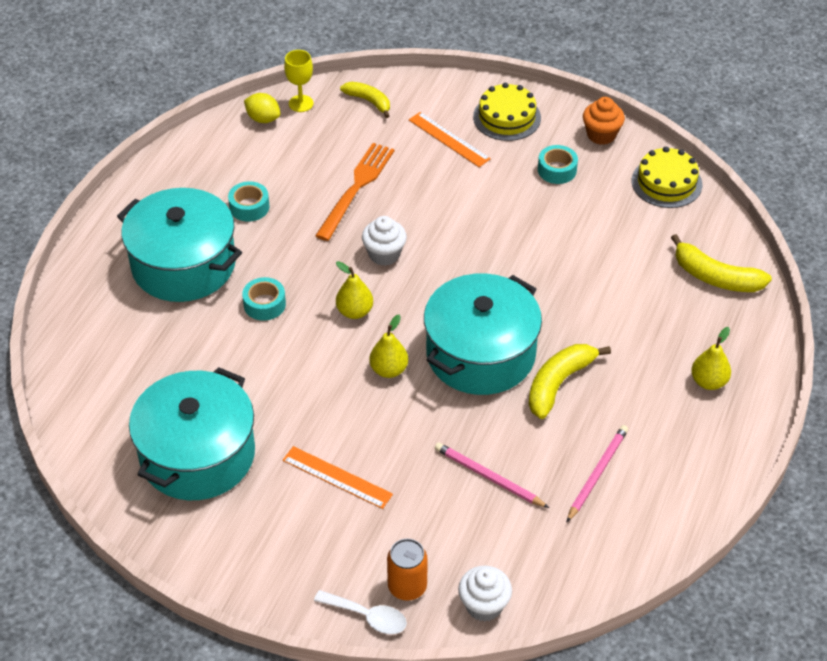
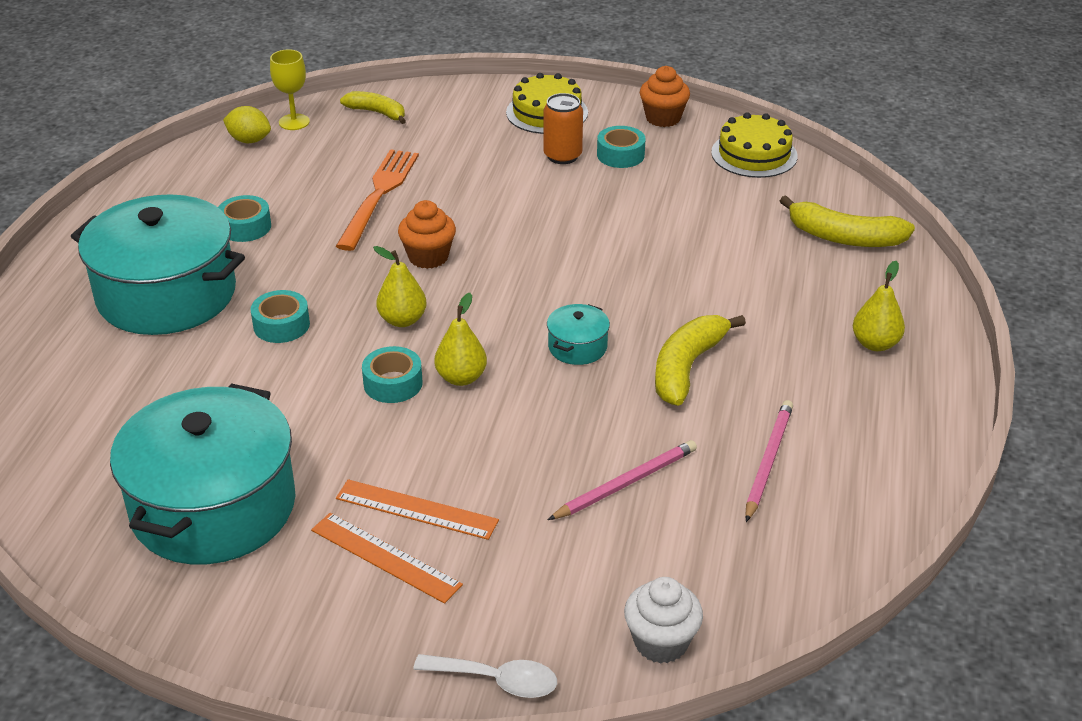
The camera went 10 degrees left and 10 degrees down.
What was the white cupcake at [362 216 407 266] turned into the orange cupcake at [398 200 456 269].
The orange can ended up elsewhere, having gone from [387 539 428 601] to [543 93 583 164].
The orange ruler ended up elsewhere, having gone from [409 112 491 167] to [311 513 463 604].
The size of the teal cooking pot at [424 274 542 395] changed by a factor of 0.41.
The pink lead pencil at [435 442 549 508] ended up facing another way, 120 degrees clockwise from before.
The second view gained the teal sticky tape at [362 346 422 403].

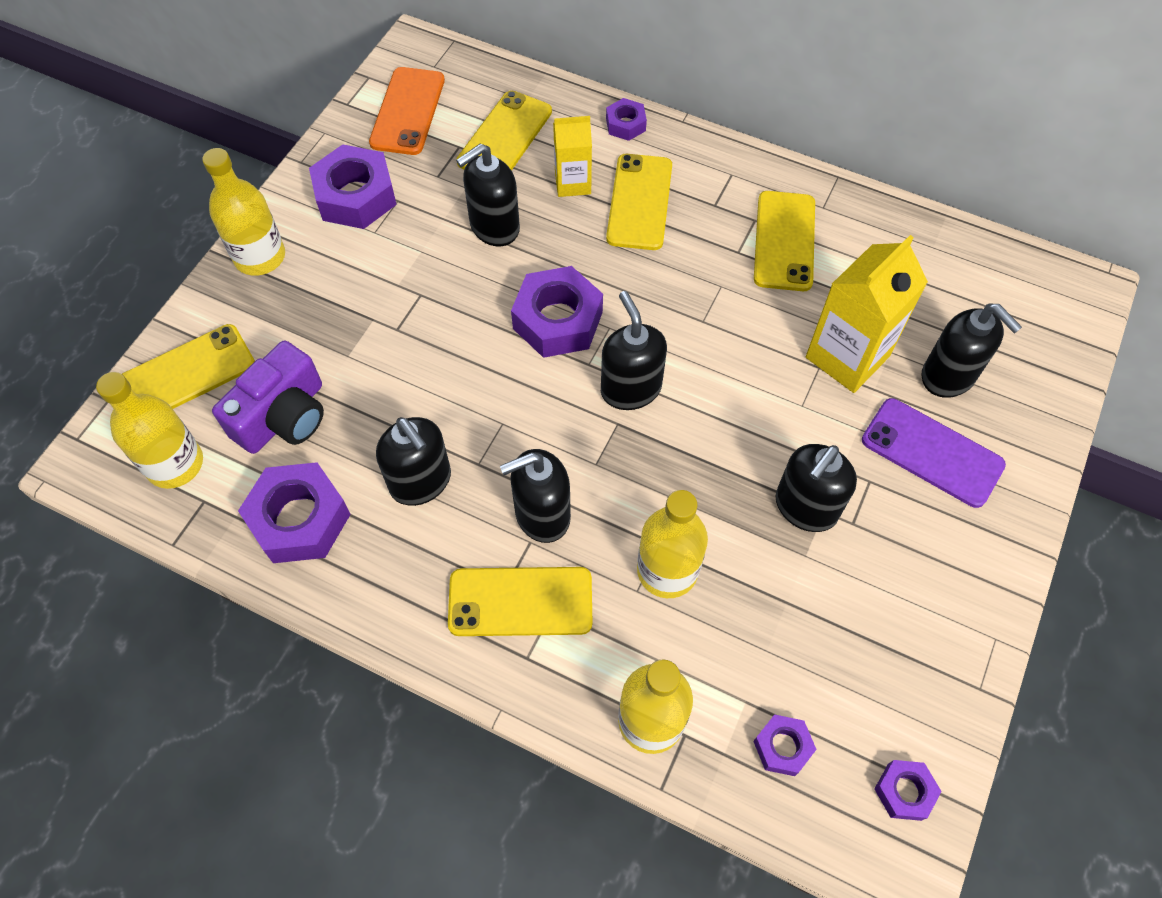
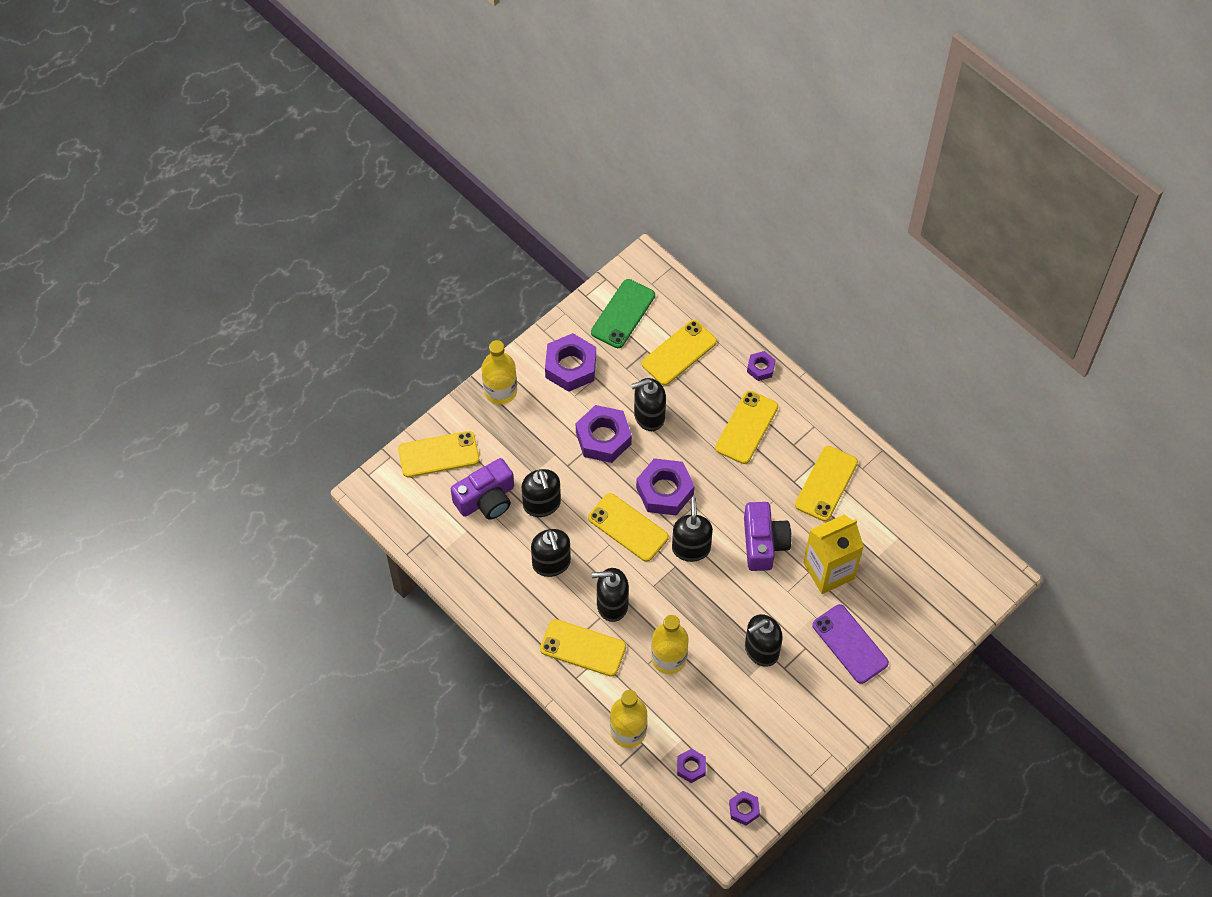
The camera went 20 degrees right and 0 degrees up.
The second view lost the yellow flask at [96 372 203 489].
The purple hex nut ended up elsewhere, having gone from [238 462 351 563] to [576 405 632 463].
What was the orange smartphone at [369 67 445 155] turned into the leaf-green smartphone at [591 279 655 348].
The second view lost the yellow carton at [553 116 592 197].
The jet-black soap pump ended up elsewhere, having gone from [921 304 1022 398] to [522 469 561 517].
The second view gained the yellow smartphone at [588 493 669 562].
The second view gained the purple photo camera at [744 502 792 571].

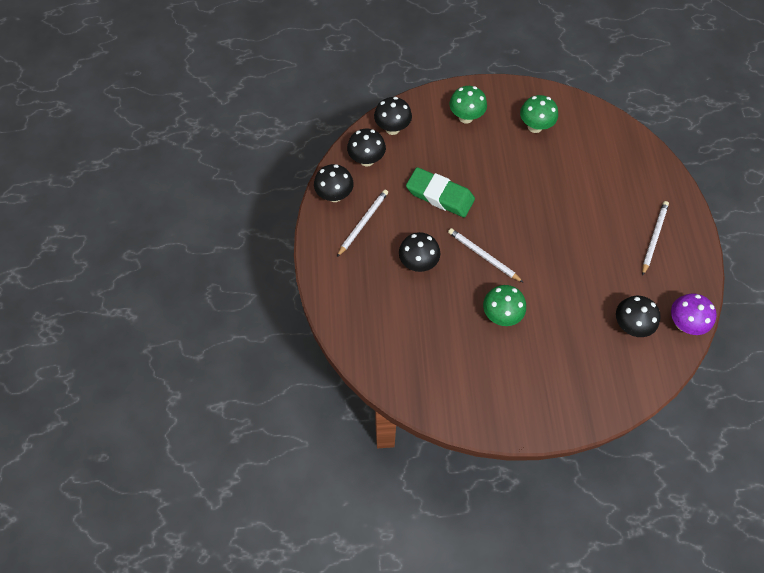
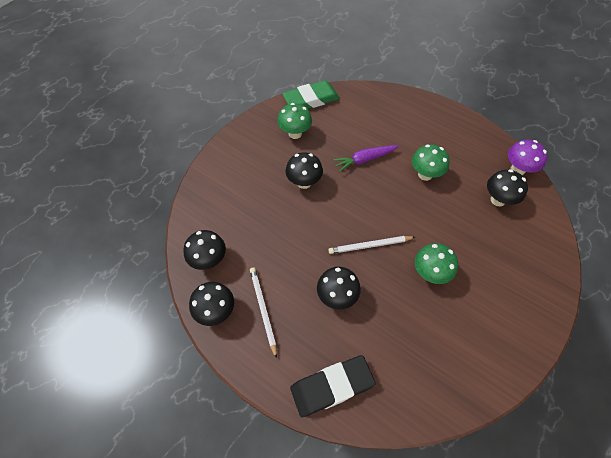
The camera went 50 degrees left and 5 degrees down.
The jet-black fungus ended up elsewhere, having gone from [374 97 412 135] to [286 152 323 189].
The leaf-green gum eraser ended up elsewhere, having gone from [406 167 475 218] to [282 81 340 109].
The leaf-green fungus ended up elsewhere, having gone from [449 86 487 124] to [412 144 450 181].
The second view lost the white lead pencil at [642 201 669 276].
The second view gained the jet-black gum eraser at [290 355 376 417].
The second view gained the purple toy carrot at [333 145 399 172].

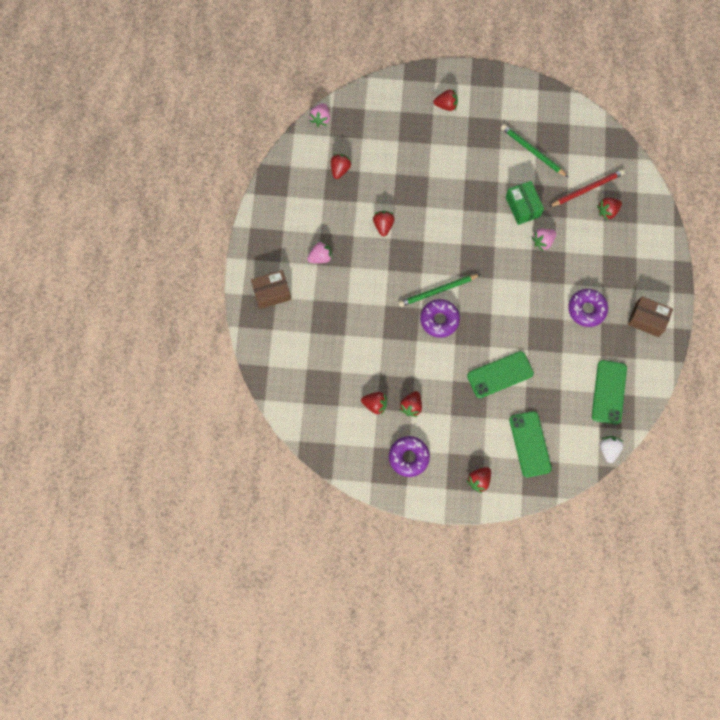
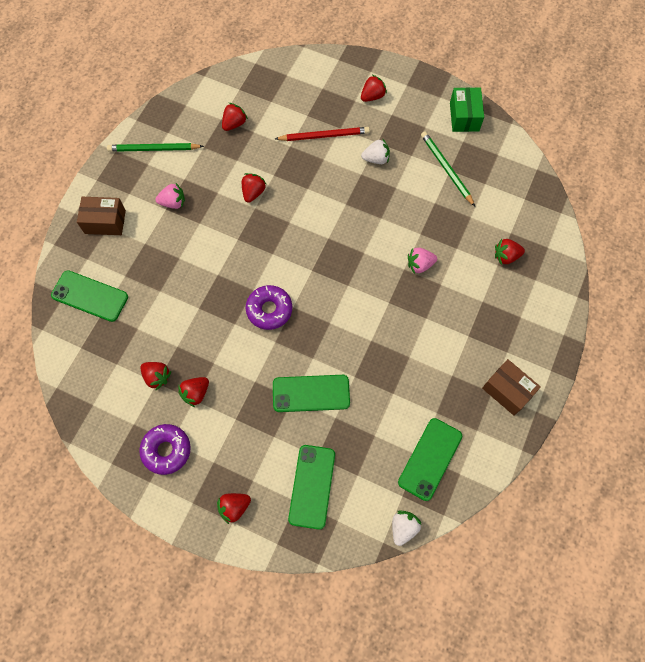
The camera went 20 degrees right and 5 degrees down.
The second view lost the pink strawberry at [309 103 330 127].
The leaf-green lead pencil ended up elsewhere, having gone from [399 274 481 307] to [107 143 204 152].
The red strawberry at [433 89 458 111] ended up facing another way, 60 degrees counterclockwise from before.
The leaf-green box ended up elsewhere, having gone from [506 181 544 225] to [450 87 484 132].
The red lead pencil ended up elsewhere, having gone from [549 169 625 207] to [275 127 370 141].
The second view lost the purple doughnut at [568 289 608 327].
The second view gained the leaf-green smartphone at [51 270 128 322].
The second view gained the white strawberry at [361 138 390 164].

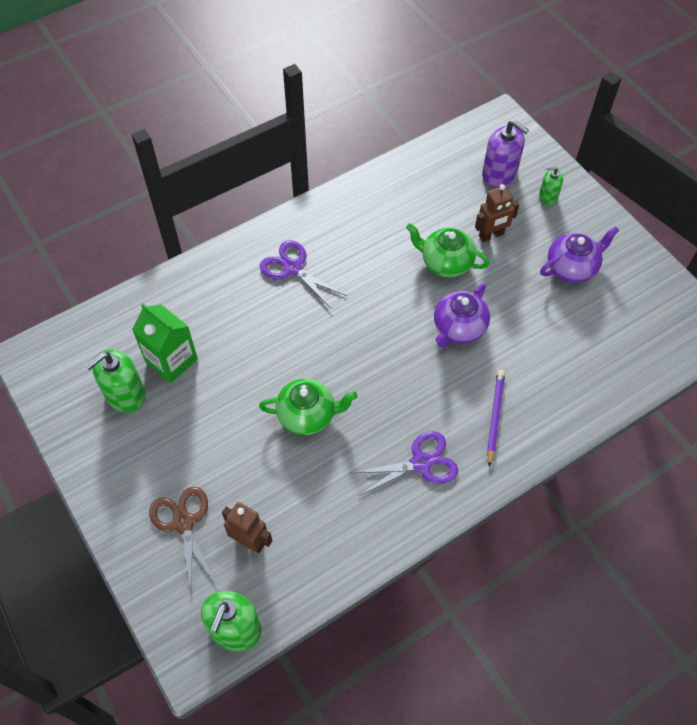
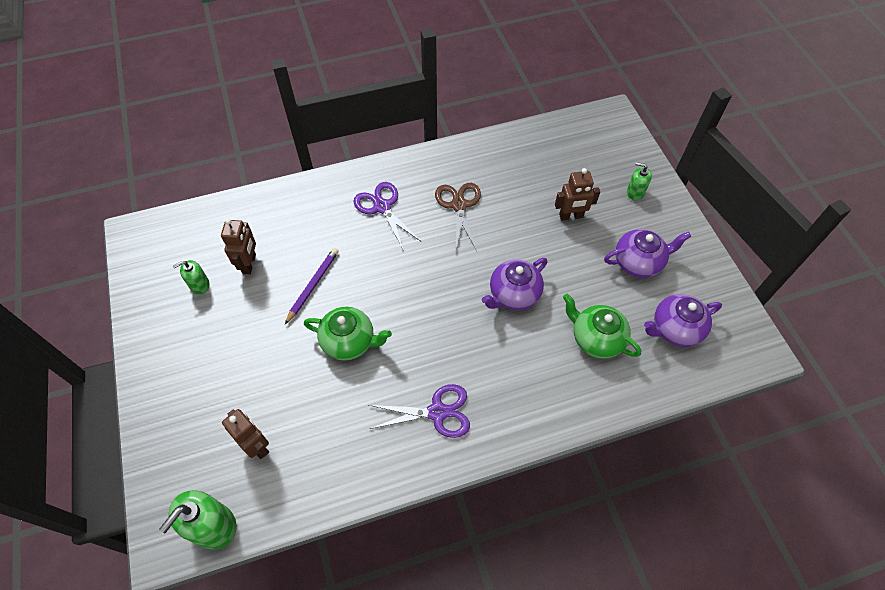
The camera went 15 degrees right and 0 degrees up.
The size of the leaf-green soap pump at [85 350 146 413] changed by a factor of 0.57.
Where the leaf-green carton stood at [132 303 198 383], the russet robot figure came to stand at [221 219 256 274].
The russet scissors ended up elsewhere, having gone from [149 487 216 593] to [435 183 481 251].
The leaf-green tea pot ended up elsewhere, having gone from [406 223 489 278] to [563 294 641 359].
The second view lost the purple soap pump at [482 120 529 187].
The purple lead pencil ended up elsewhere, having gone from [487 370 505 467] to [285 248 339 324].
The second view gained the purple tea pot at [644 294 722 347].

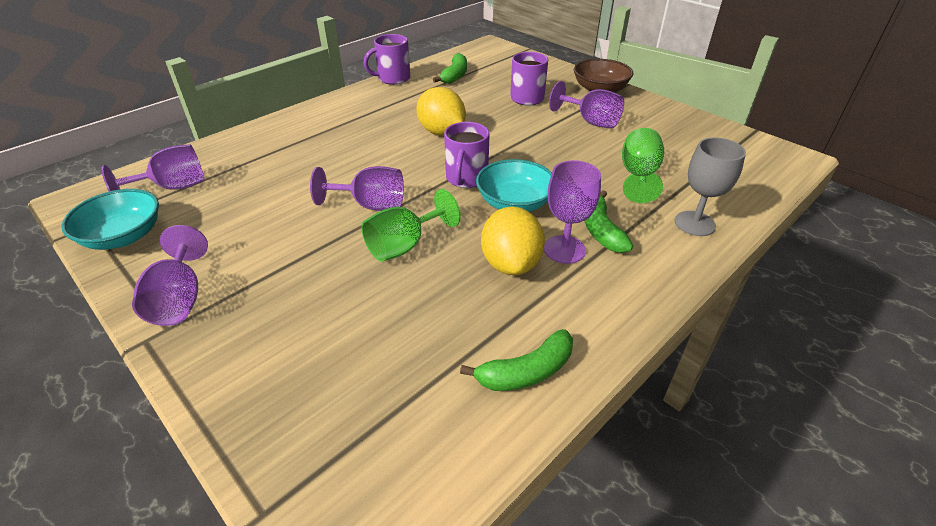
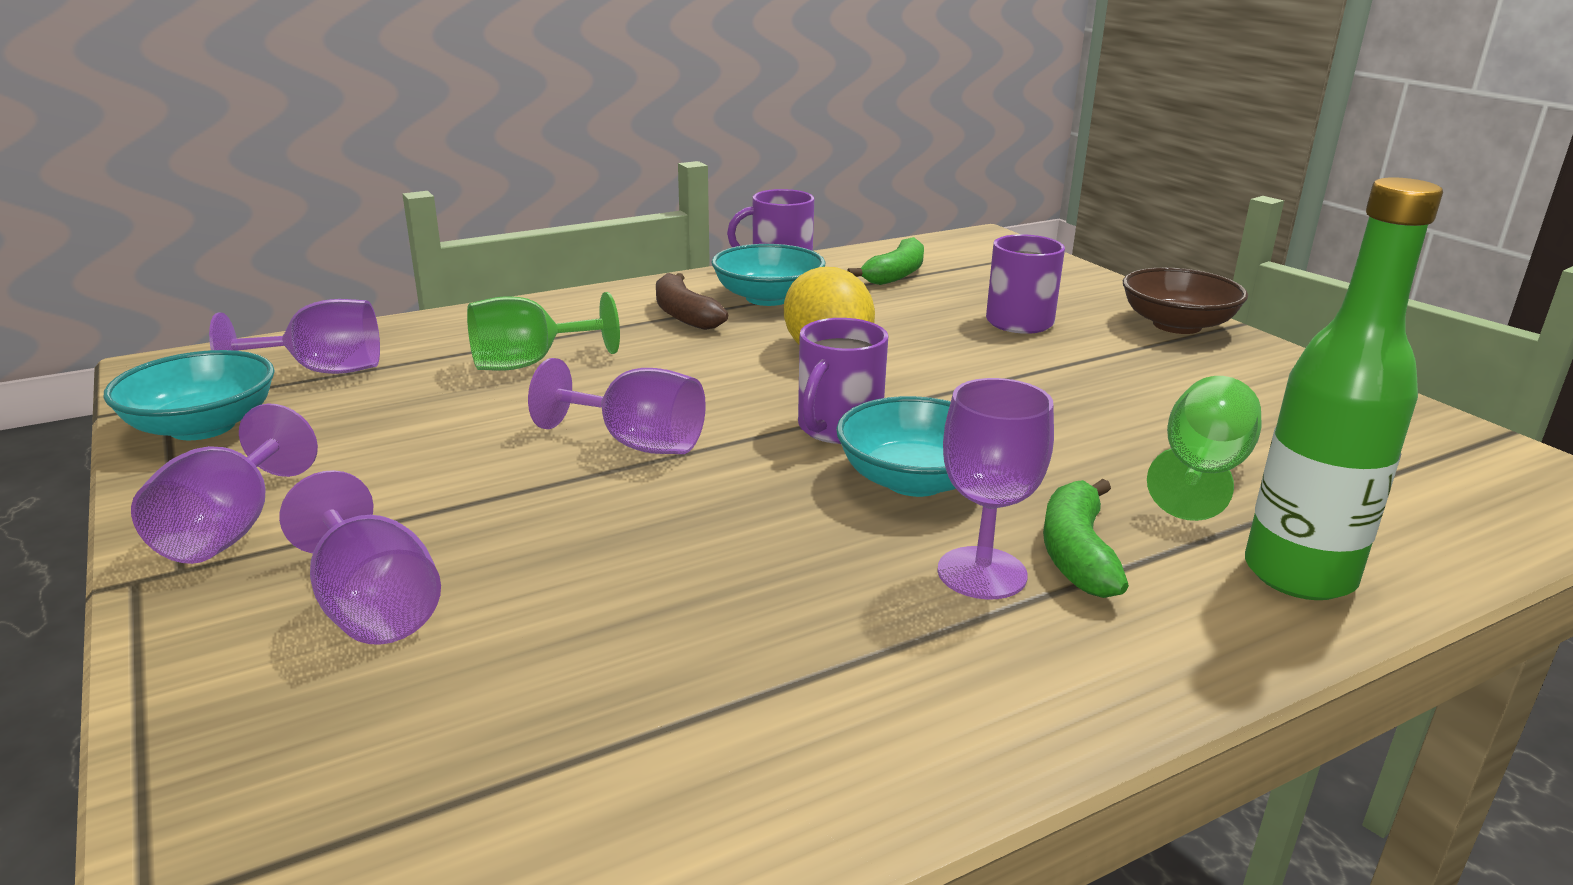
The camera went 15 degrees right and 15 degrees down.
The leaf-green wine glass ended up elsewhere, having gone from [361 189 461 262] to [467 292 620 371].
The second view lost the leaf-green banana at [460 329 573 391].
The second view lost the yellow toy lemon at [481 207 545 275].
The purple wine glass ended up elsewhere, having gone from [549 81 624 129] to [279 470 441 645].
Where the ash-grey wine glass stood at [675 137 746 236], the leaf-green flask came to stand at [1245 177 1443 600].
The second view gained the russet banana at [656 273 728 330].
The second view gained the teal deep dish at [711 244 825 306].

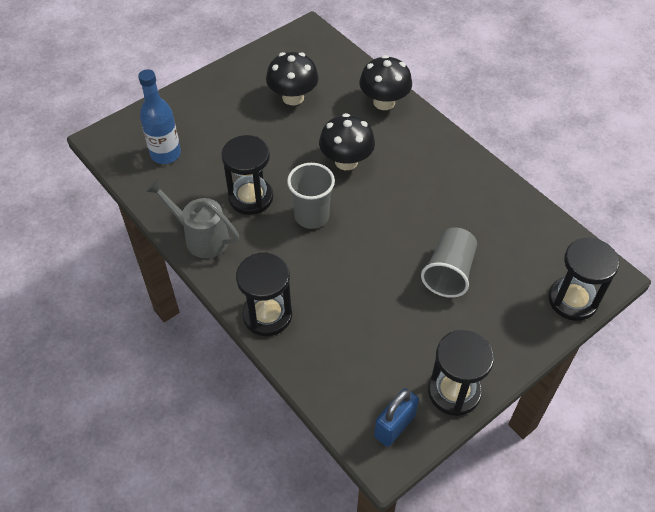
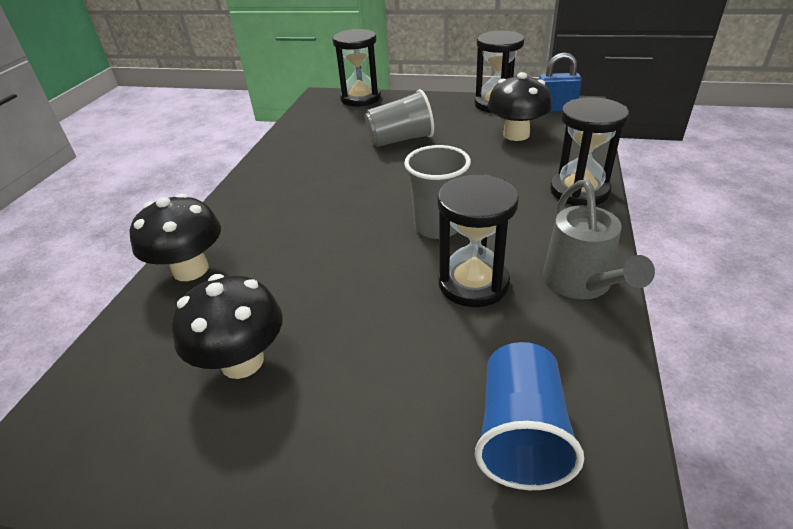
The camera went 125 degrees left and 15 degrees down.
Where the blue flask stood at [138 69 181 164], the blue cup came to stand at [475 342 584 490].
The jet-black fungus ended up elsewhere, having gone from [319 113 375 170] to [487 72 552 141].

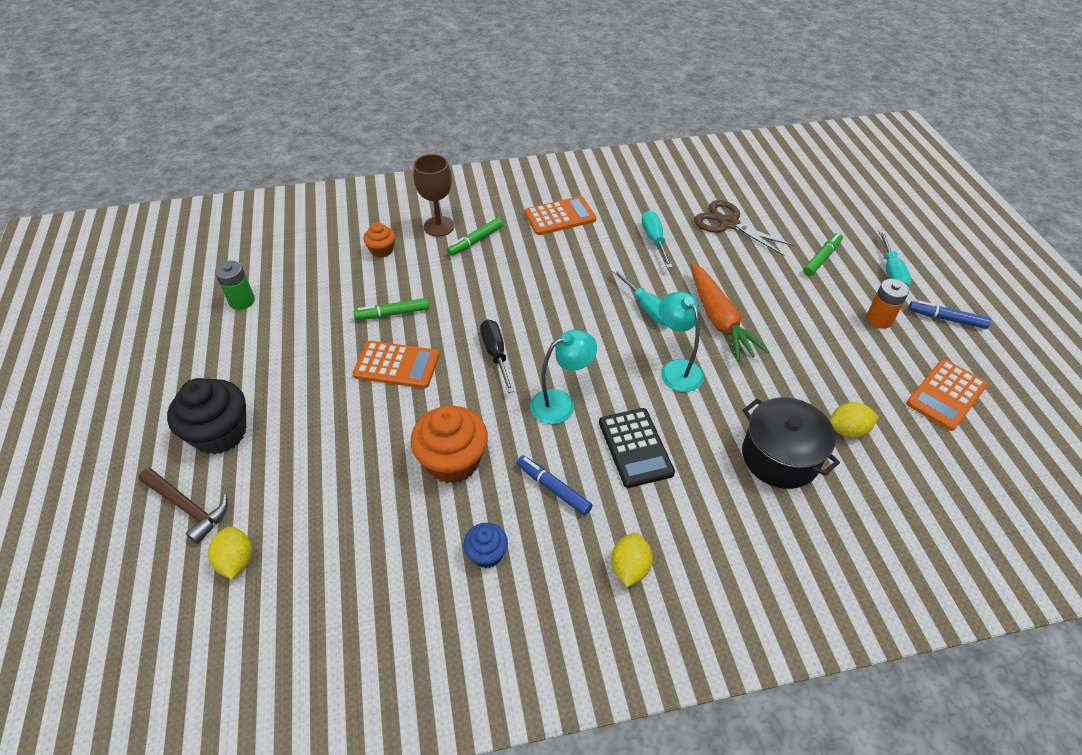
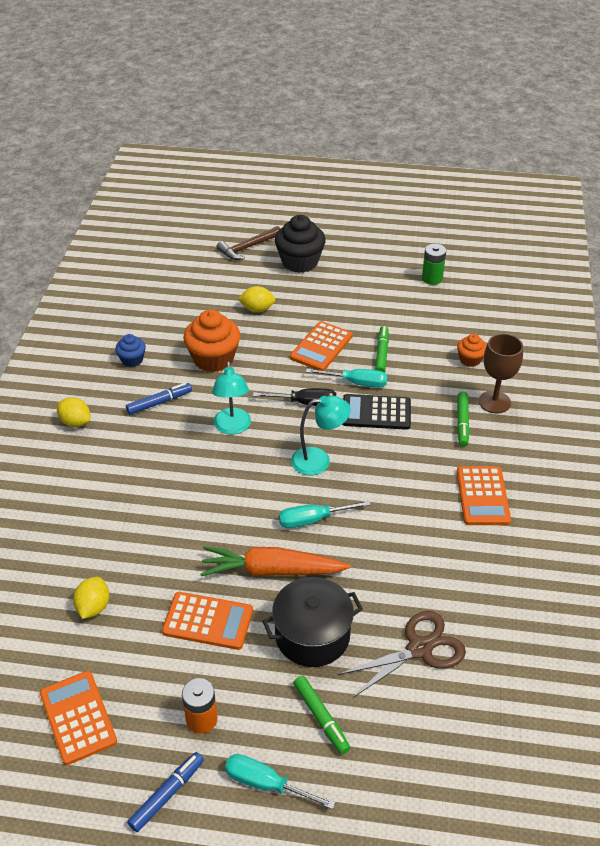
The camera went 110 degrees right and 5 degrees down.
The yellow toy lemon ended up elsewhere, having gone from [208 526 252 579] to [238 286 275 312].
The leaf-green marker at [447 218 503 256] ended up facing another way, 150 degrees counterclockwise from before.
The jet-black pocket calculator ended up elsewhere, having gone from [599 408 675 488] to [342 394 411 430].
The teal flat screwdriver ended up elsewhere, having gone from [642 211 673 268] to [306 368 387 388].
The teal reading lamp ended up elsewhere, having gone from [659 292 704 392] to [291 396 351 475].
The jet-black cooking pot ended up elsewhere, having gone from [742 397 840 489] to [263 577 363 667].
The second view gained the orange pocket calculator at [162 592 253 650].

